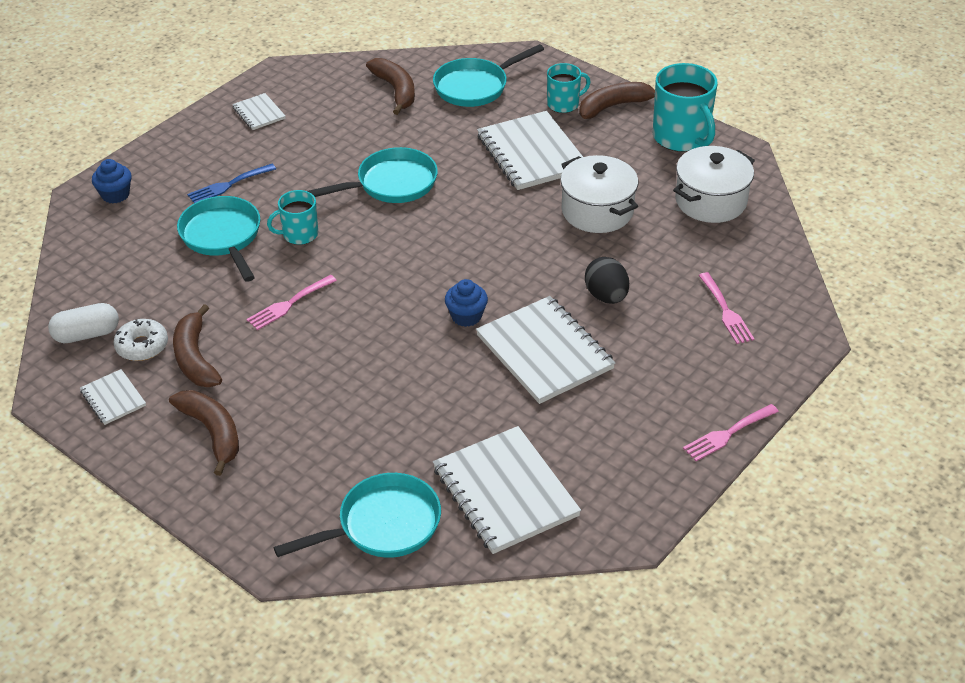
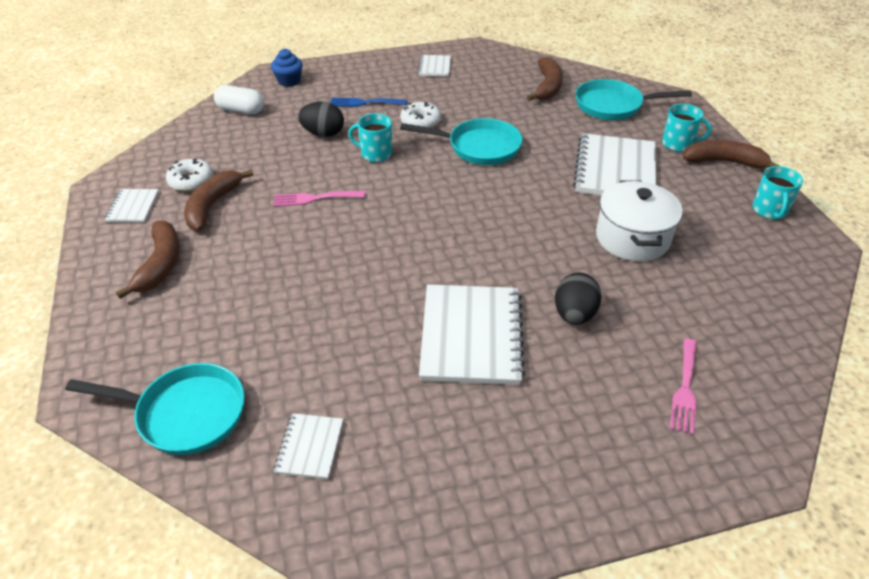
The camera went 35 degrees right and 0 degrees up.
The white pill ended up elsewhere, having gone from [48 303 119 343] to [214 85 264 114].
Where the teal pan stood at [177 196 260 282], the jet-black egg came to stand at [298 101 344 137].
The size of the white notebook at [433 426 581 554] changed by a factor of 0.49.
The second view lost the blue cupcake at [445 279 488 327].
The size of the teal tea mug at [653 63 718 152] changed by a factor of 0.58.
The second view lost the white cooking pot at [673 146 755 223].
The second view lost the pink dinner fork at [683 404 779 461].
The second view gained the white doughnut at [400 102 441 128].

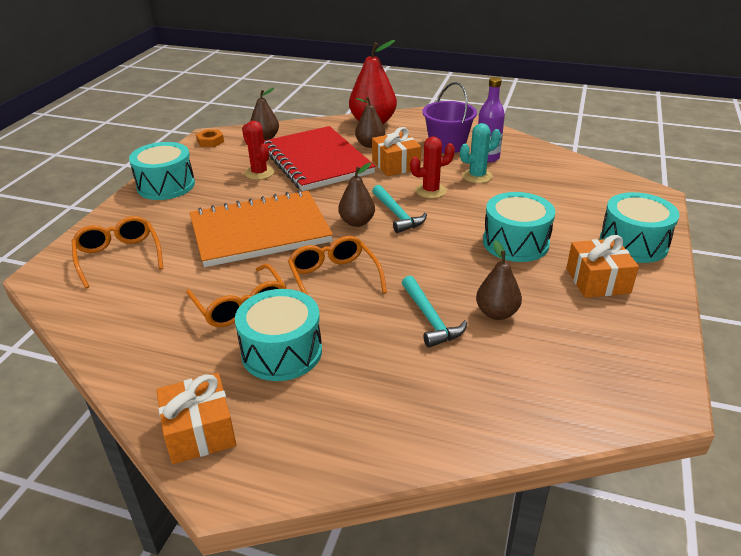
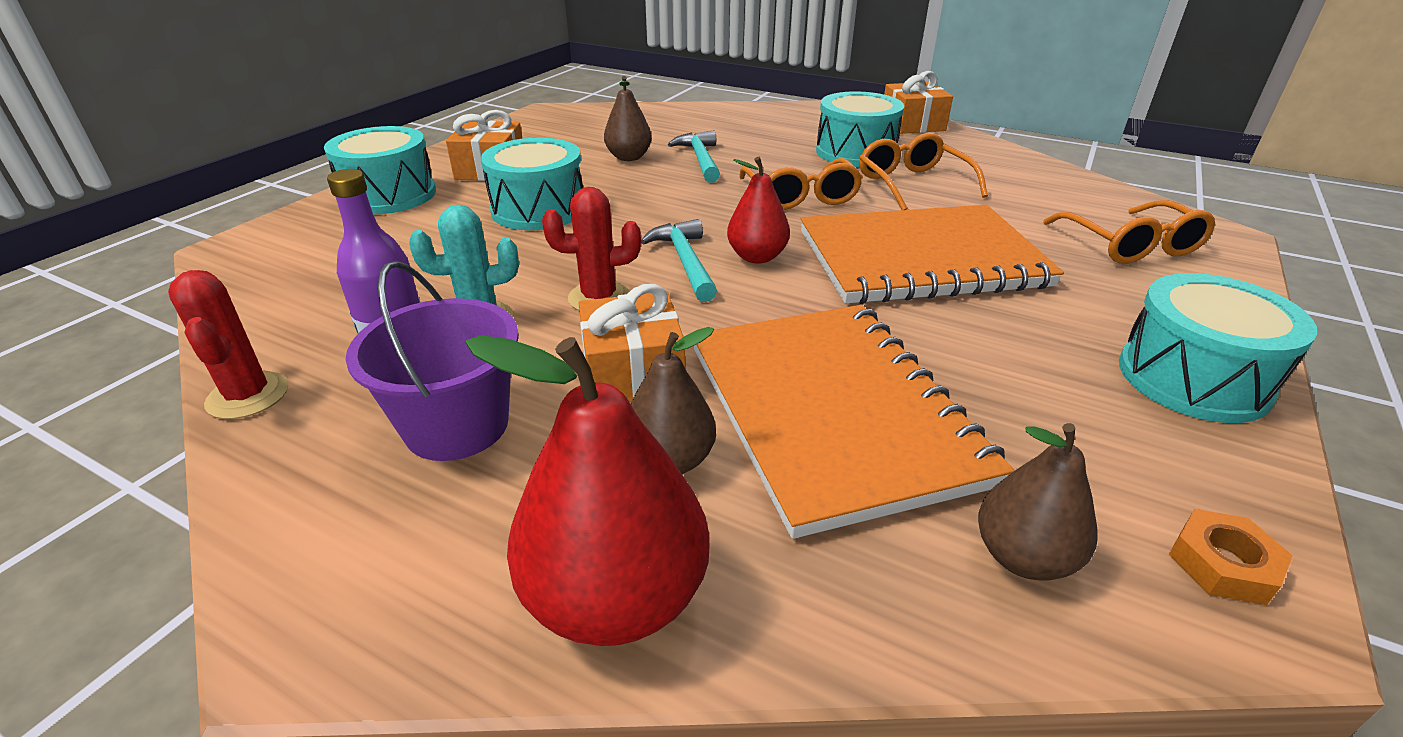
The camera went 170 degrees left and 0 degrees up.
The red prickly plant ended up elsewhere, having gone from [242 121 274 180] to [168 270 288 419].
What was the red notebook at [264 126 376 191] turned into the orange notebook at [694 305 1014 539].
What was the russet toy pear at [338 163 375 227] turned into the red toy pear at [727 157 790 264].

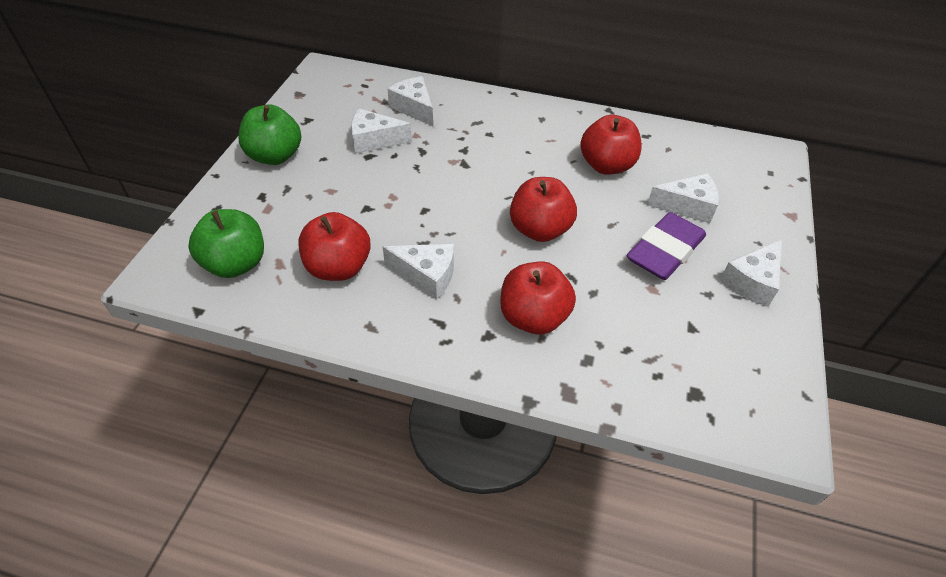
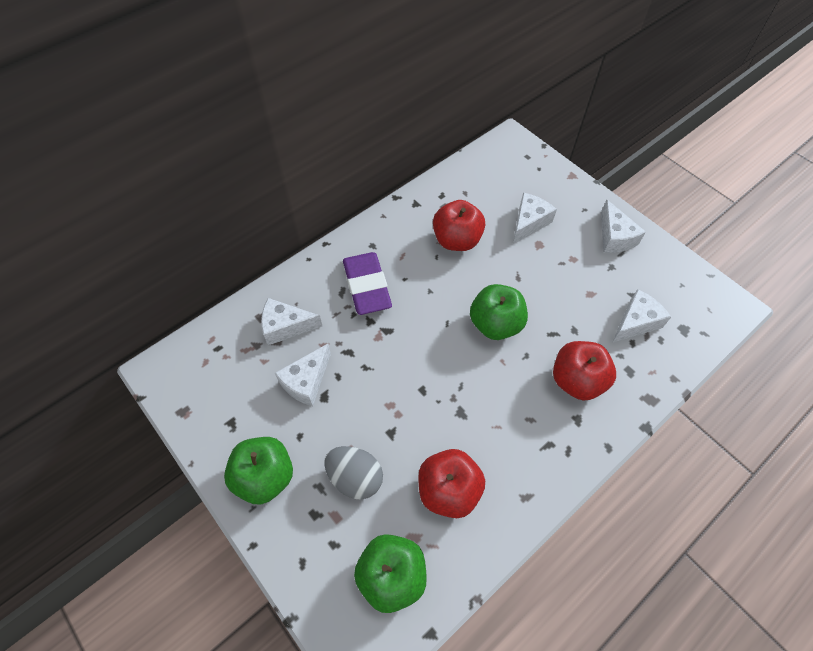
The camera went 55 degrees left and 10 degrees up.
The white cheese ended up elsewhere, having gone from [383 244 454 300] to [612 289 671 343].
What was the red apple at [510 177 577 242] turned into the leaf-green apple at [470 284 528 340].
The purple gum eraser ended up elsewhere, having gone from [627 212 706 280] to [343 252 392 315].
The second view gained the ash-grey egg at [324 446 383 499].

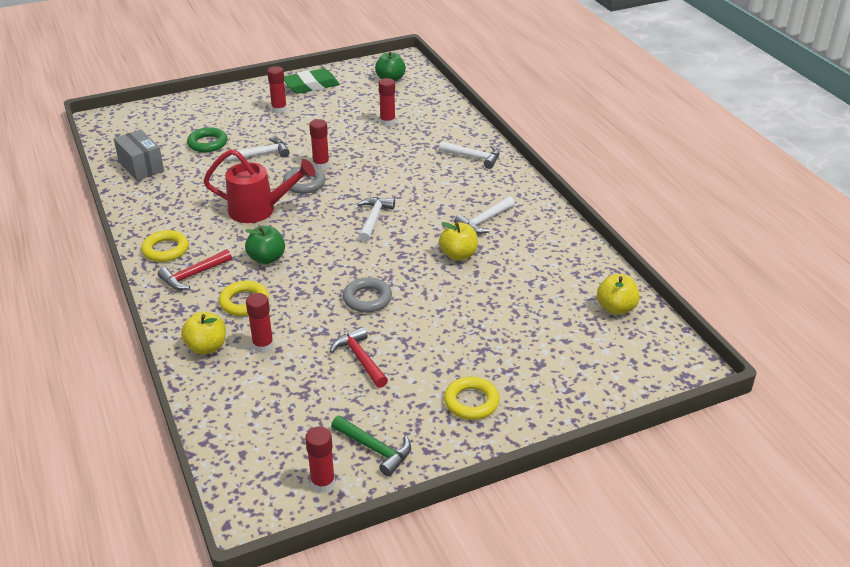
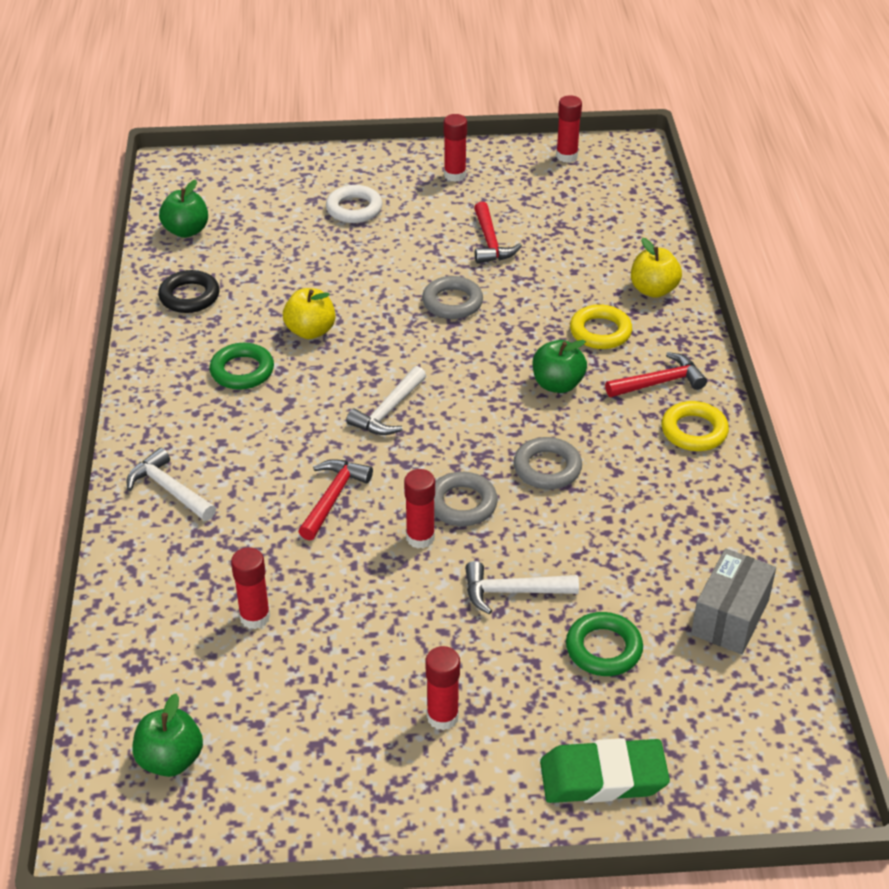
The camera went 160 degrees left and 5 degrees up.
The ash-grey box at [114 129 164 181] ended up facing another way, 45 degrees clockwise from before.
Where the red watering can stood at [203 149 315 223], the ash-grey ring came to stand at [513 437 582 489].
The red stick of glue ended up elsewhere, having gone from [246 293 274 353] to [444 114 467 182].
The leaf-green gum eraser ended up elsewhere, having gone from [284 68 340 94] to [540 738 670 803].
The second view lost the leaf-green carpenter's hammer at [331 415 411 476].
The second view lost the yellow ring at [444 377 500 420].
Where the white carpenter's hammer stood at [454 196 515 234], the leaf-green ring came to stand at [210 343 274 390].
What was the yellow apple at [597 274 640 315] turned into the leaf-green apple at [159 180 208 238].
The second view gained the jet-black ring at [158 270 220 313].
The second view gained the red carpenter's hammer at [298 459 373 540].
The second view gained the white ring at [326 185 383 223].

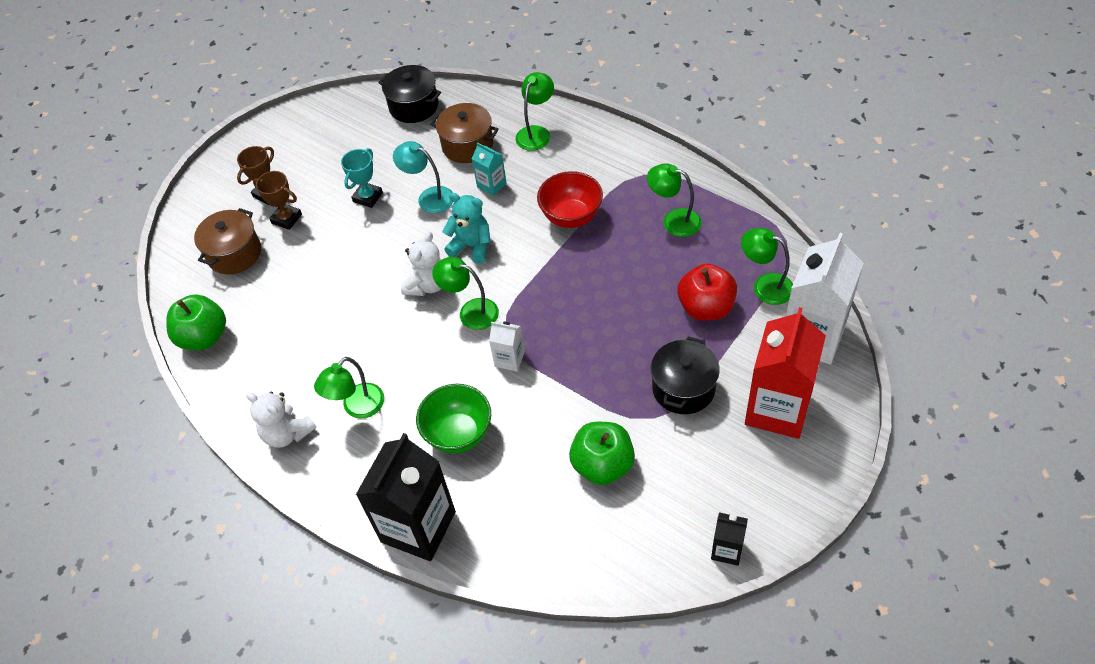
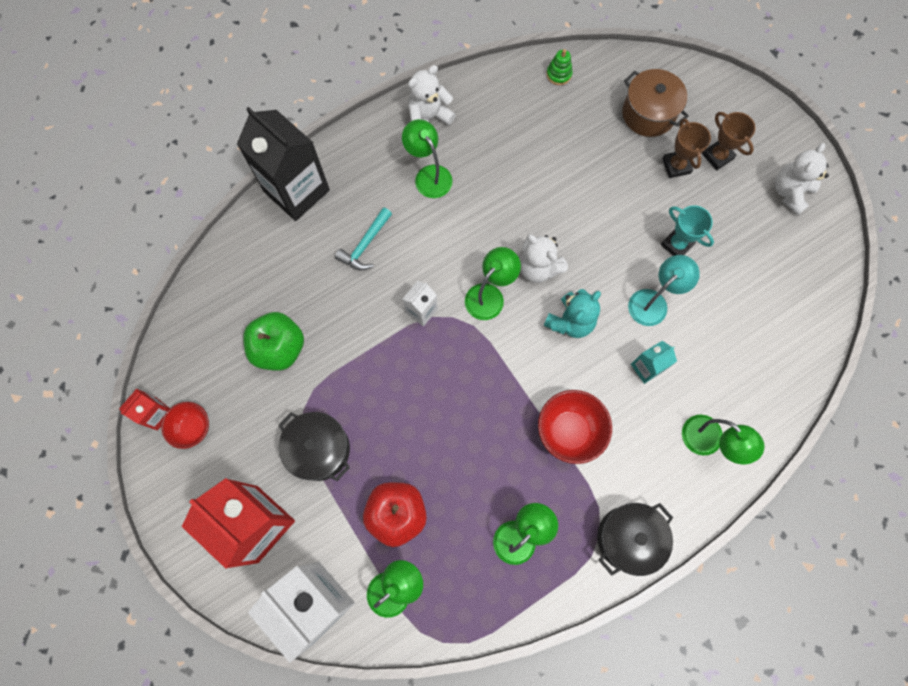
The camera went 105 degrees right and 20 degrees up.
Where the leaf-green apple stood at [166 294 226 350], the leaf-green stacking toy came to stand at [547 49 572 85].
The russet award cup at [253 171 302 230] ended up facing another way, 60 degrees counterclockwise from before.
The jet-black cooking pot ended up elsewhere, having gone from [378 65 441 123] to [597 503 673 576].
Where the leaf-green deep dish stood at [416 384 491 453], the teal carpenter's hammer came to stand at [335 207 392 271].
The second view lost the russet cooking pot at [430 103 499 163].
What was the jet-black carton at [711 512 748 566] turned into the red carton at [119 389 170 431].
The second view gained the red deep dish at [161 402 209 449].
The second view gained the white teddy at [775 143 829 215].

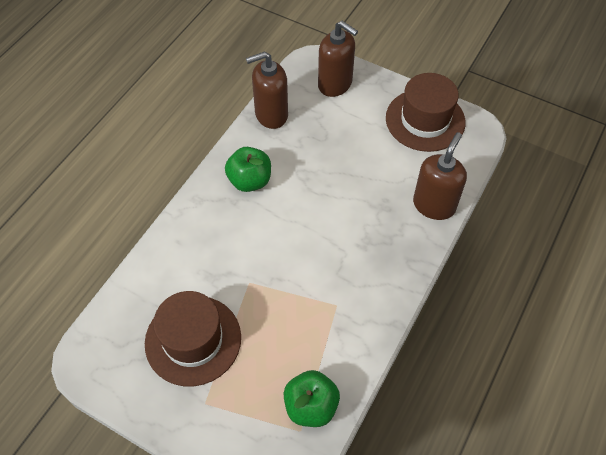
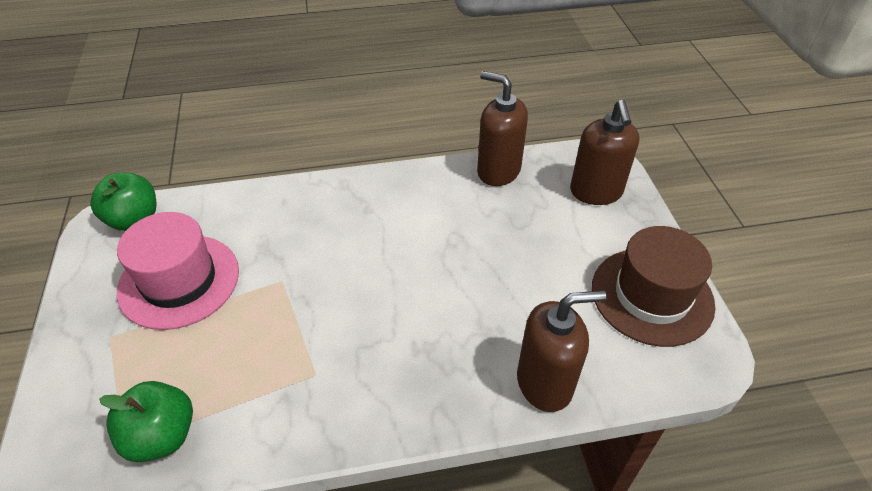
The camera went 50 degrees right and 10 degrees down.
What was the russet hat at [145 291 241 386] turned into the pink hat at [117 212 239 330].
The leaf-green apple ended up elsewhere, having gone from [225 147 271 192] to [90 173 157 231].

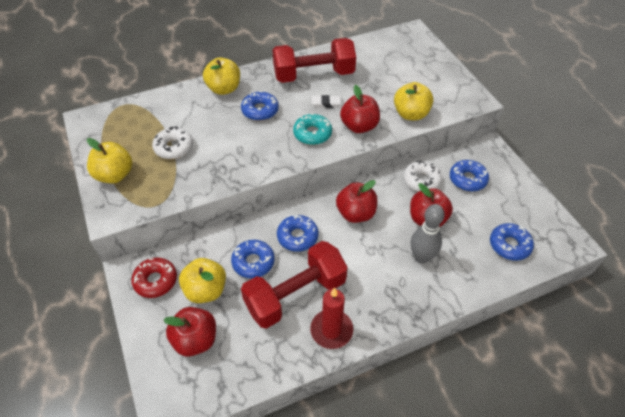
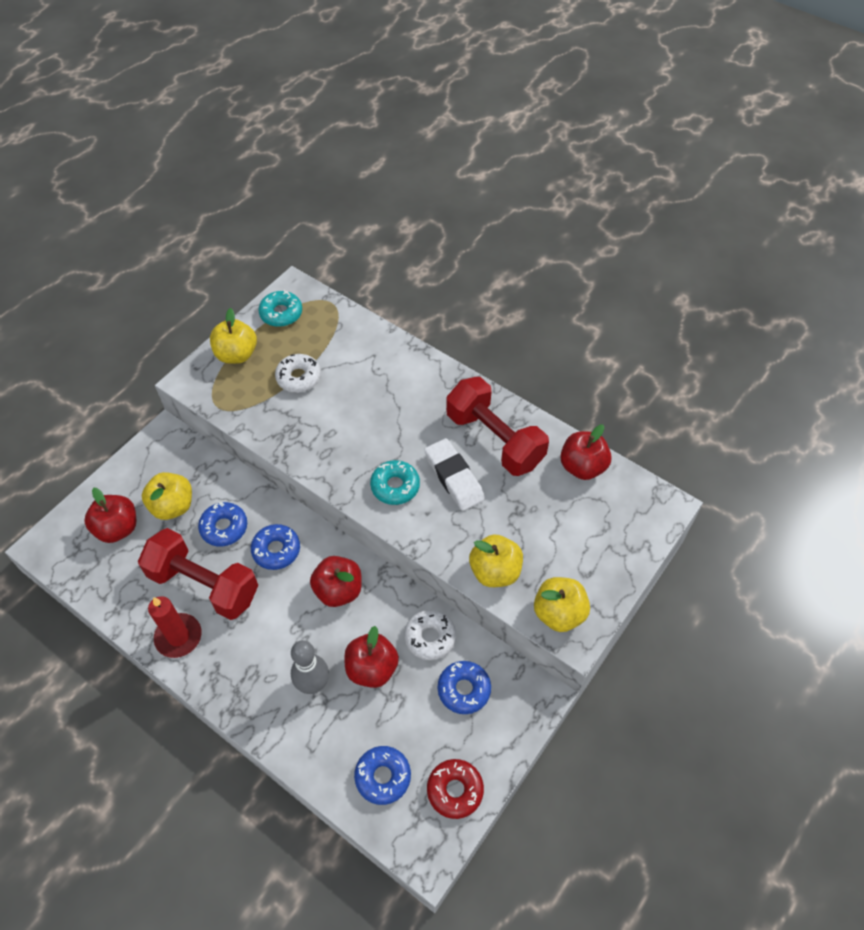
The camera went 60 degrees right and 5 degrees up.
The red doughnut ended up elsewhere, having gone from [131 257 177 298] to [427 759 484 819].
The yellow apple ended up elsewhere, having gone from [203 57 240 95] to [534 577 590 632].
The second view lost the blue doughnut at [241 91 279 121].
The size of the white gum eraser at [312 95 344 108] changed by a factor of 1.76.
The red apple ended up elsewhere, having gone from [340 85 380 133] to [560 424 612 480].
The second view gained the teal doughnut at [258 290 302 327].

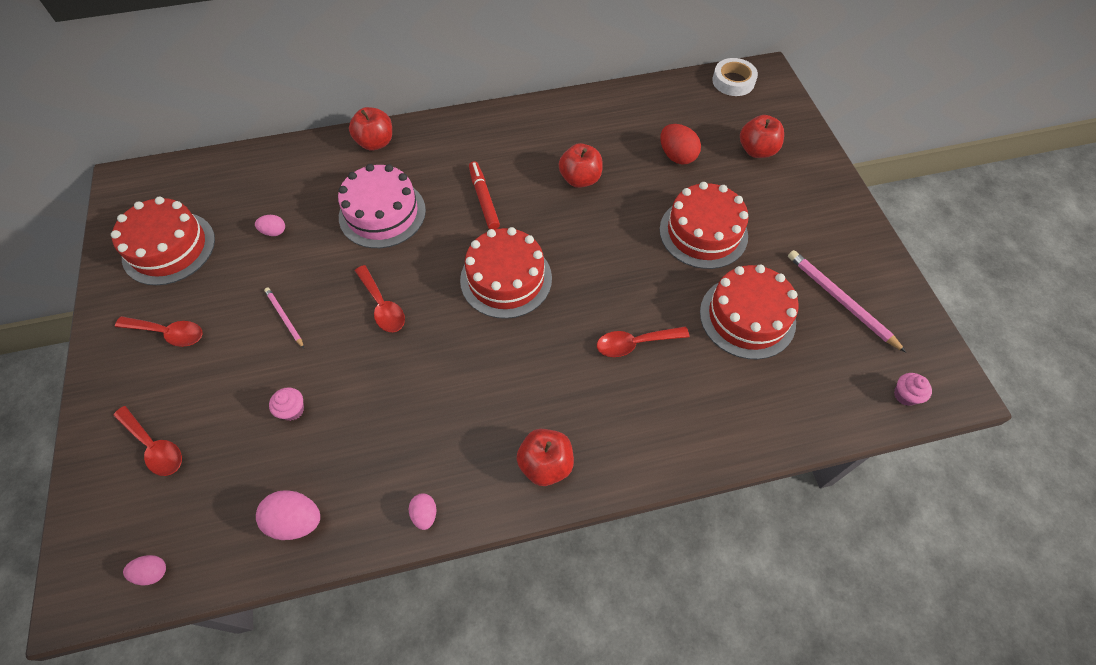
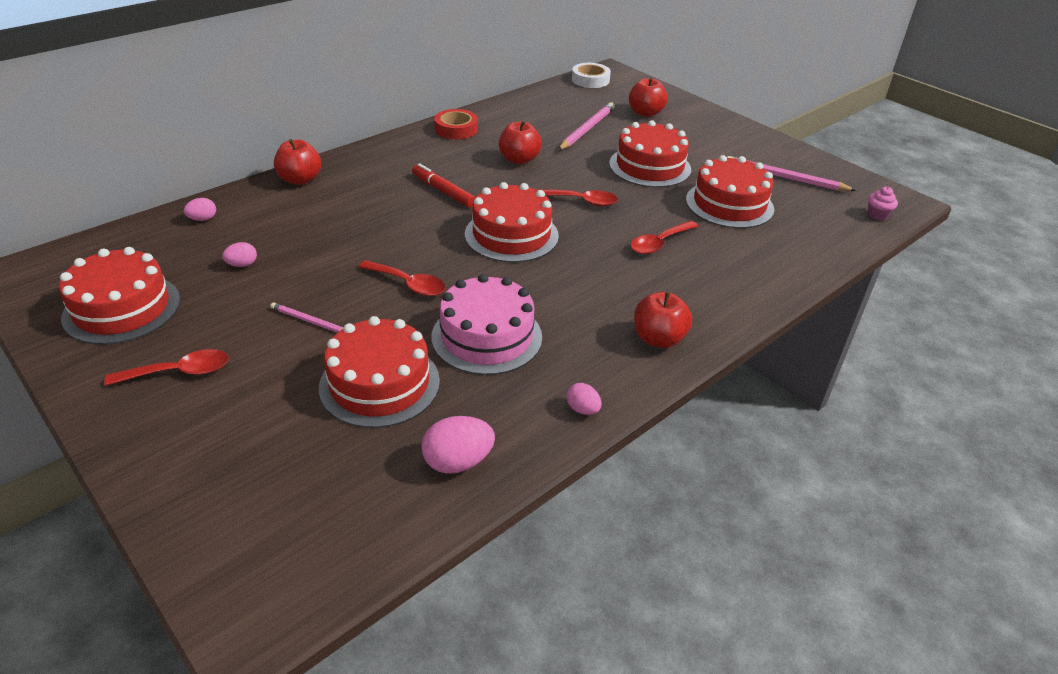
The camera went 30 degrees left and 20 degrees down.
The red spoon ended up elsewhere, having gone from [113 406 182 476] to [536 189 618 207].
The pink egg ended up elsewhere, having gone from [123 555 166 585] to [184 198 216 221].
Where the pink cupcake stood at [269 387 304 421], the red cake came to stand at [319 316 440 428].
The pink cake ended up elsewhere, having gone from [338 164 426 248] to [431 274 542 375].
Where the red egg stood at [660 124 701 165], the pink lead pencil came to stand at [558 102 615 150].
The second view gained the red sticky tape at [434 109 478 139].

